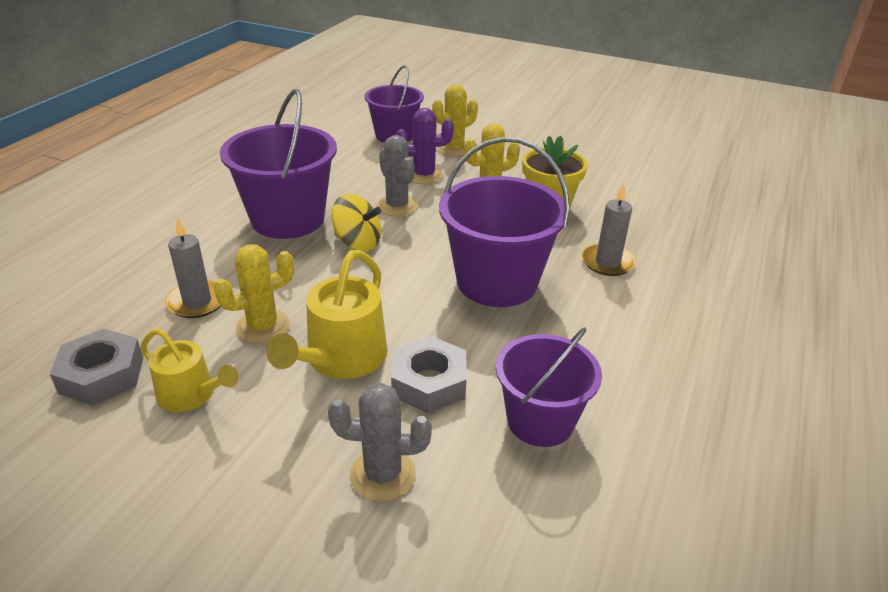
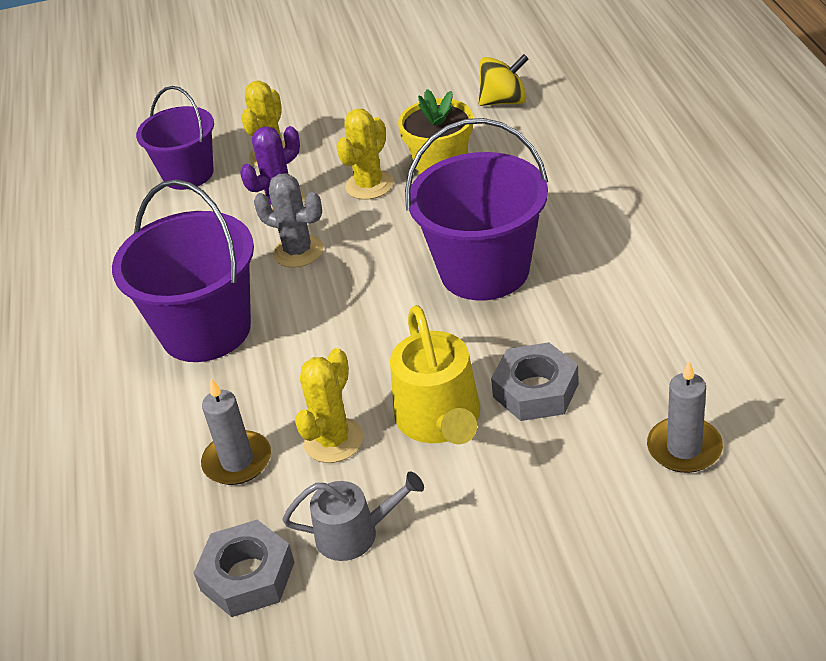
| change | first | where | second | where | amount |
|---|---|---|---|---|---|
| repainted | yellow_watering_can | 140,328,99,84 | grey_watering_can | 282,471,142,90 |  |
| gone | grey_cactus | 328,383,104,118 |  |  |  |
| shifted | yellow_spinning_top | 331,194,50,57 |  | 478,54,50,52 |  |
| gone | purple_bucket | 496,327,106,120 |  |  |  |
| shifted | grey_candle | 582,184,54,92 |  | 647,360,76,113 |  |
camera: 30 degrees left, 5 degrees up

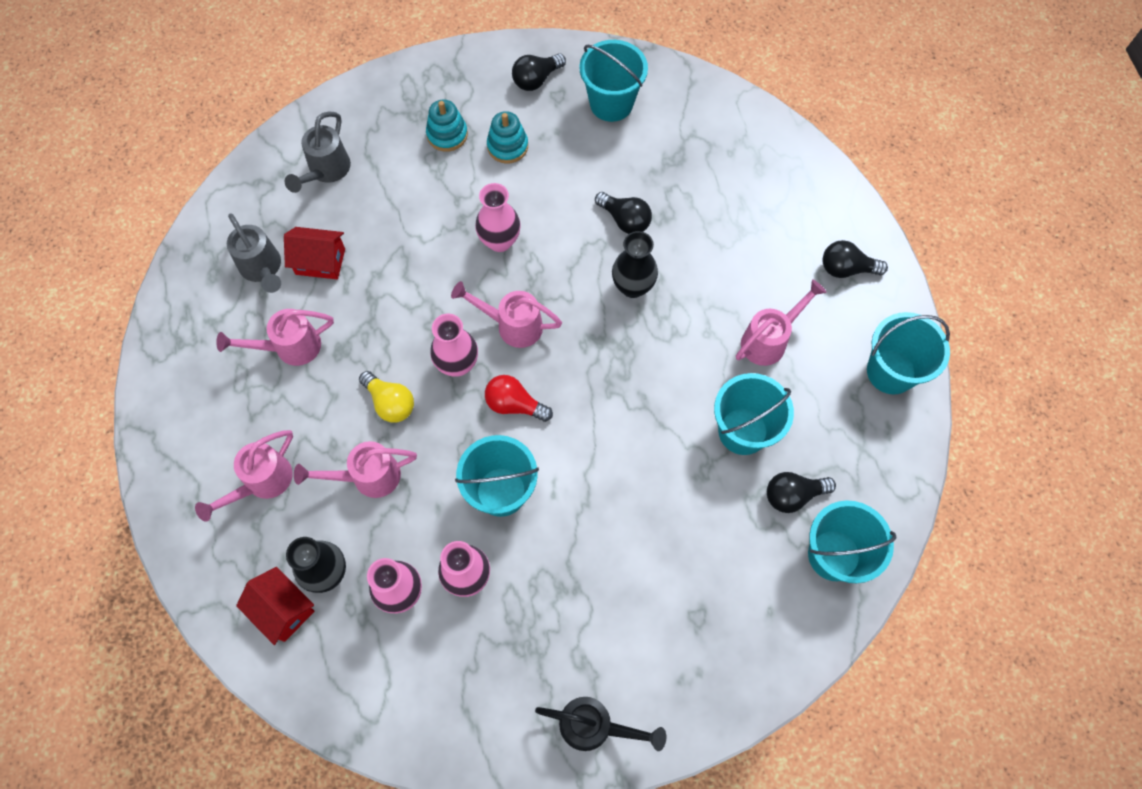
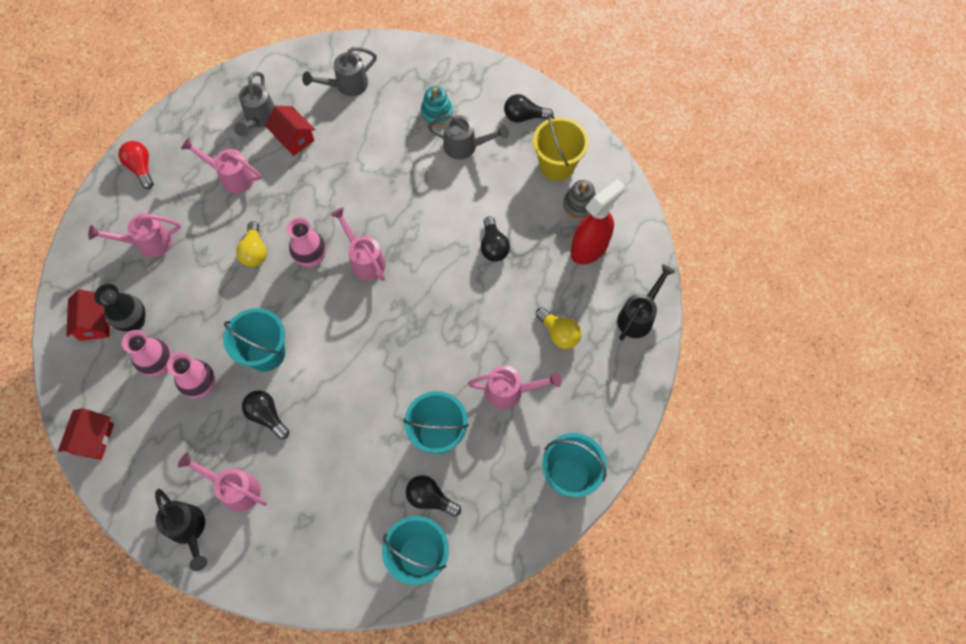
| change | first | where | second | where | amount |
|---|---|---|---|---|---|
| shifted | pink_watering_can | 294,441,123,57 |  | 178,453,89,59 |  |
| gone | pink_vase | 475,183,46,69 |  |  |  |
| shifted | red_light_bulb | 485,375,68,47 |  | 118,141,36,48 |  |
| swapped | turquoise_stacking_toy | 487,111,41,53 | grey_watering_can | 428,114,81,46 |  |
| repainted | turquoise_bucket | 580,40,68,82 | yellow_bucket | 533,114,56,67 |  |
| gone | black_vase | 612,231,46,67 |  |  |  |
| shifted | black_light_bulb | 822,240,66,38 |  | 242,390,48,49 |  |
| new |  |  | red_house | 58,408,56,52 |  |
| new |  |  | yellow_light_bulb | 536,308,45,41 |  |
| new |  |  | grey_stacking_toy | 563,180,33,40 |  |
| new |  |  | red_spray_bottle | 571,179,54,85 |  |
| new |  |  | black_watering_can | 617,264,58,76 |  |
camera: 40 degrees right, 0 degrees up

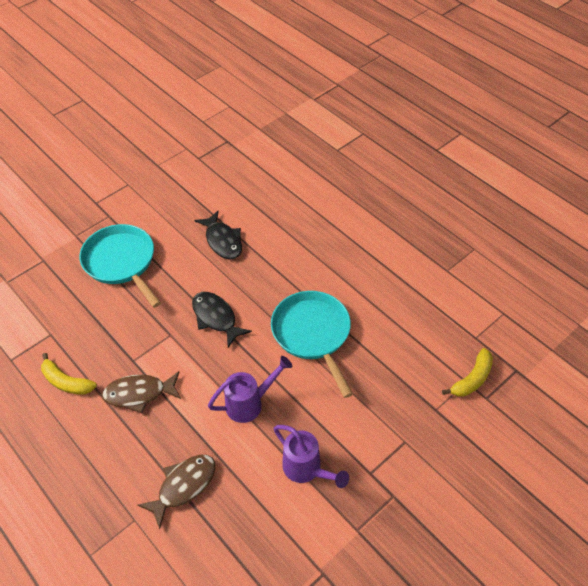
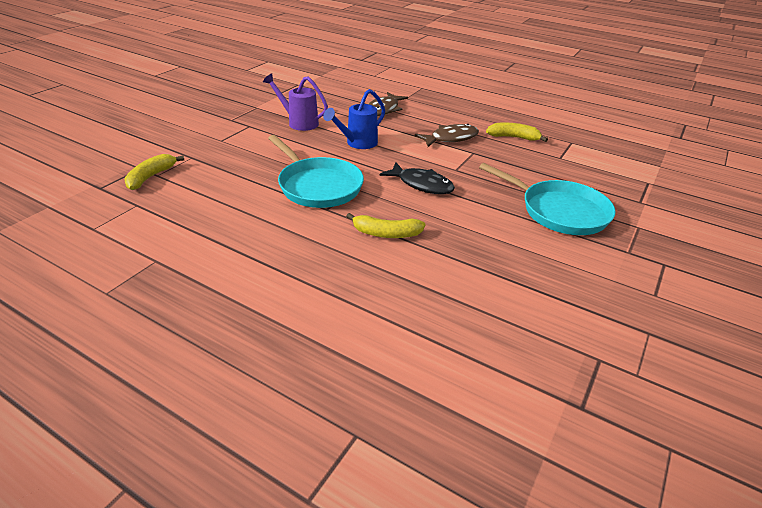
| change | first | where | second | where | amount |
|---|---|---|---|---|---|
| gone | black_fish | 195,211,47,48 |  |  |  |
| repainted | purple_watering_can | 208,356,84,67 | blue_watering_can | 323,89,62,60 |  |
| new |  |  | yellow_banana | 346,213,80,25 |  |
camera: 160 degrees right, 15 degrees down

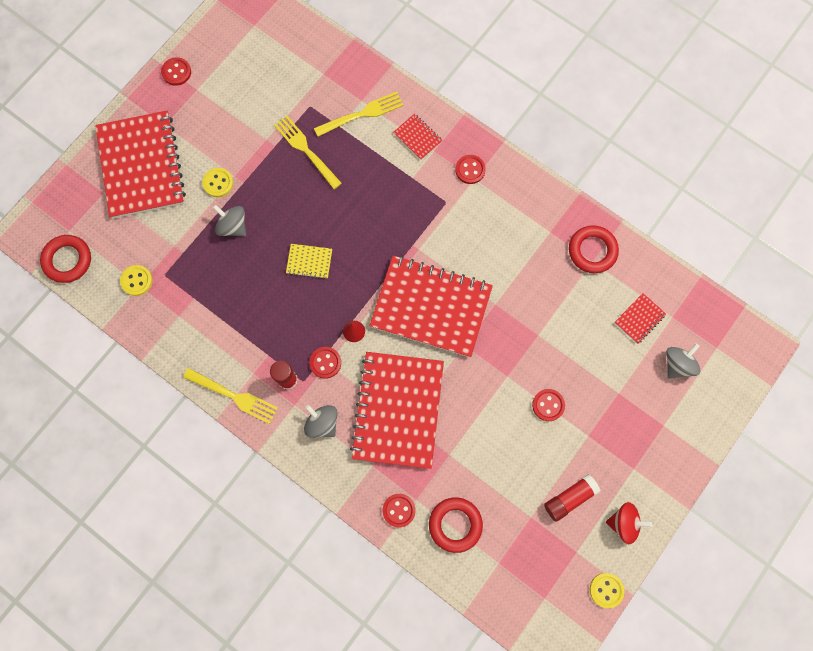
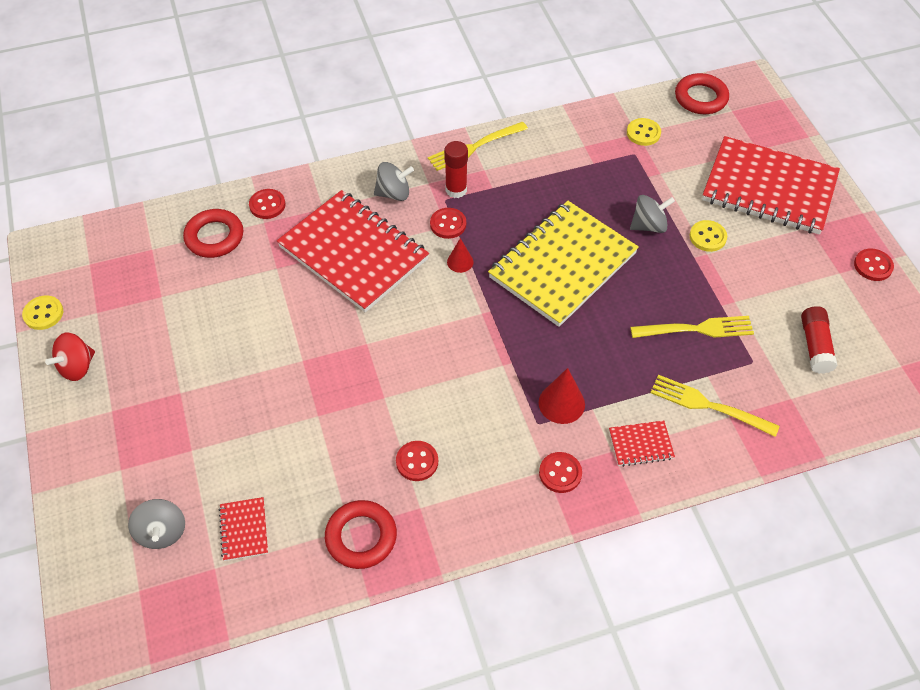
| change | first | where | second | where | amount |
|---|---|---|---|---|---|
| scaled | yellow_notebook | 286,244,46,35 |  | 488,201,151,126 | x2.45 |
| rotated | yellow_fork | 314,92,90,45 |  | 650,375,129,62 | 105 degrees clockwise |
| gone | red_notebook | 369,256,124,101 |  |  |  |
| shifted | red_button | 532,389,33,32 |  | 396,441,42,40 |  |
| shifted | red_glue_stick | 544,475,57,47 |  | 801,306,37,68 |  |
| new |  |  | red_cone | 539,368,46,56 |  |
camera: 125 degrees right, 20 degrees down

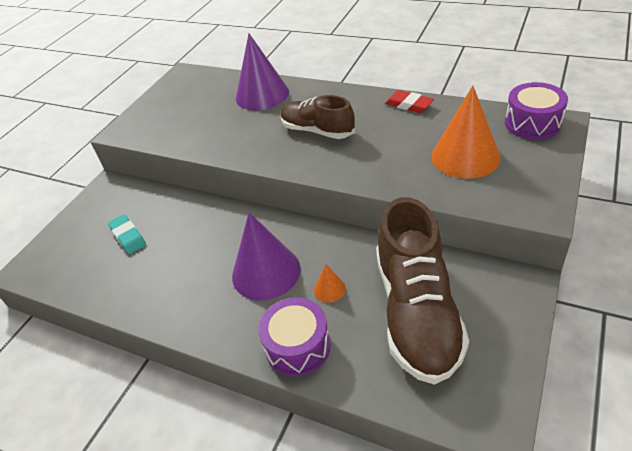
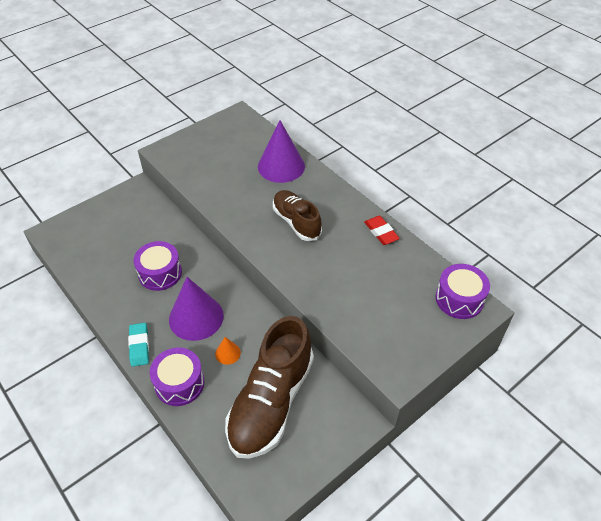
| change | first | where | second | where | amount |
|---|---|---|---|---|---|
| shifted | turquoise_eraser | 108,214,38,40 |  | 128,323,21,44 |  |
| gone | orange_cone | 431,86,70,93 |  |  |  |
| new |  |  | purple_drum | 134,241,48,50 |  |
camera: 20 degrees right, 5 degrees up

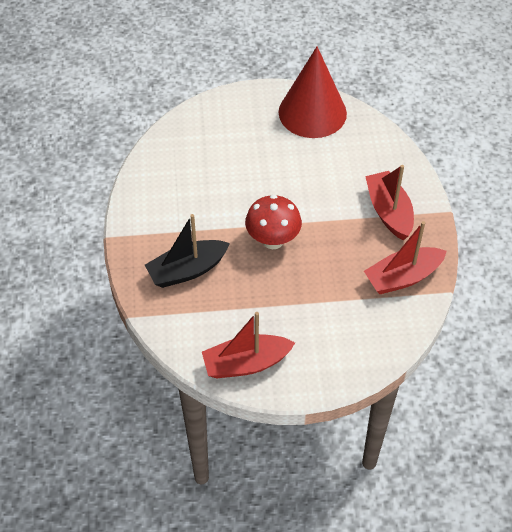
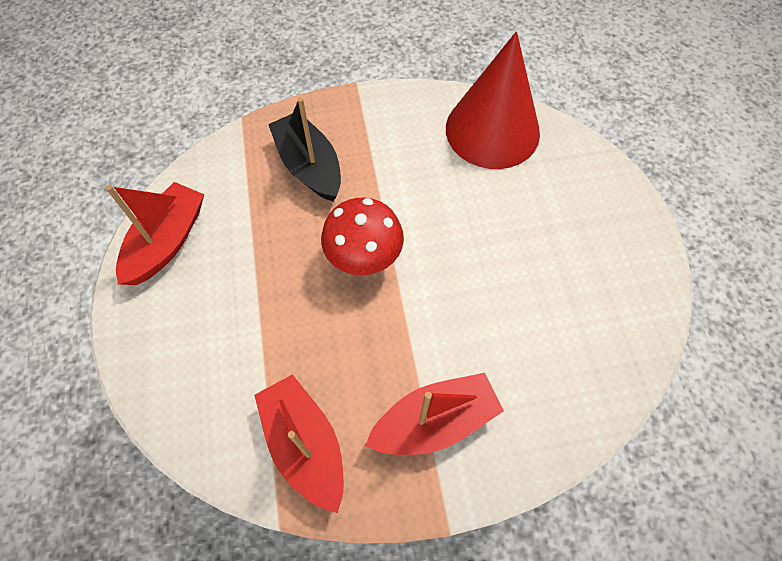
| change | first | where | second | where | amount |
|---|---|---|---|---|---|
| rotated | red_boat | 202,312,93,66 |  | 106,182,98,103 | 45 degrees clockwise |
| shifted | red_cone | 279,47,68,91 |  | 446,31,94,138 |  |
camera: 85 degrees right, 10 degrees up

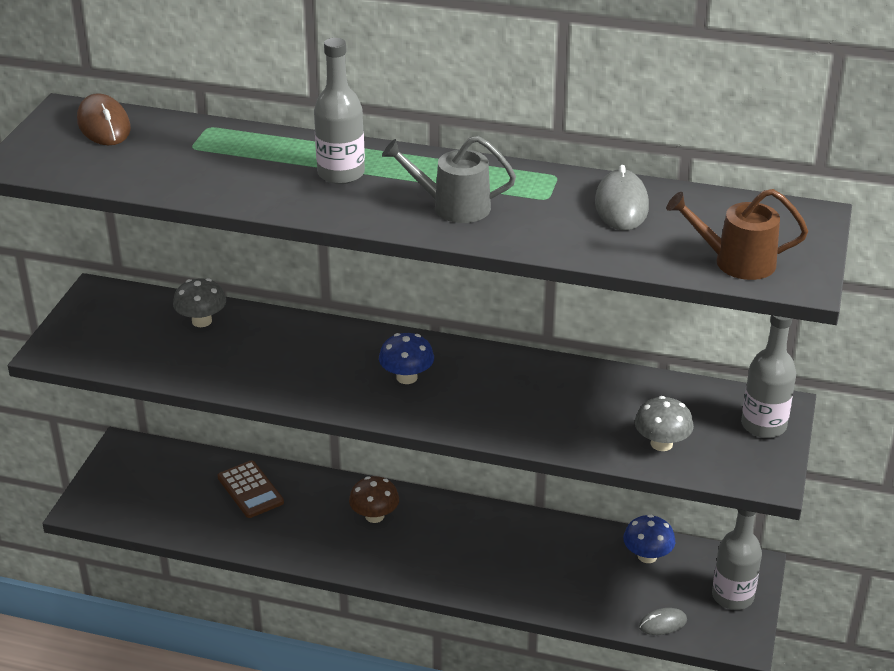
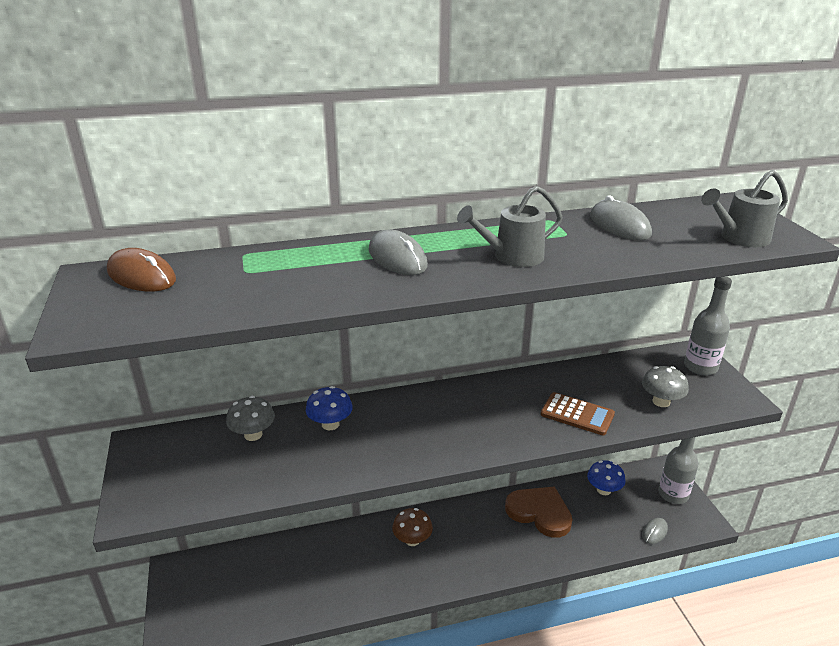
| change | first | where | second | where | amount |
|---|---|---|---|---|---|
| shifted | brown_calculator | 218,460,66,58 |  | 541,392,74,43 |  |
| swapped | grey_bottle | 314,38,51,146 | grey_mouse | 369,230,59,45 |  |
| shifted | blue_mushroom | 379,333,55,51 |  | 306,386,47,44 |  |
| repainted | brown_watering_can | 666,189,142,91 | grey_watering_can | 701,170,87,77 |  |
| new |  |  | brown_heart | 505,486,68,52 |  |
camera: 30 degrees left, 5 degrees down

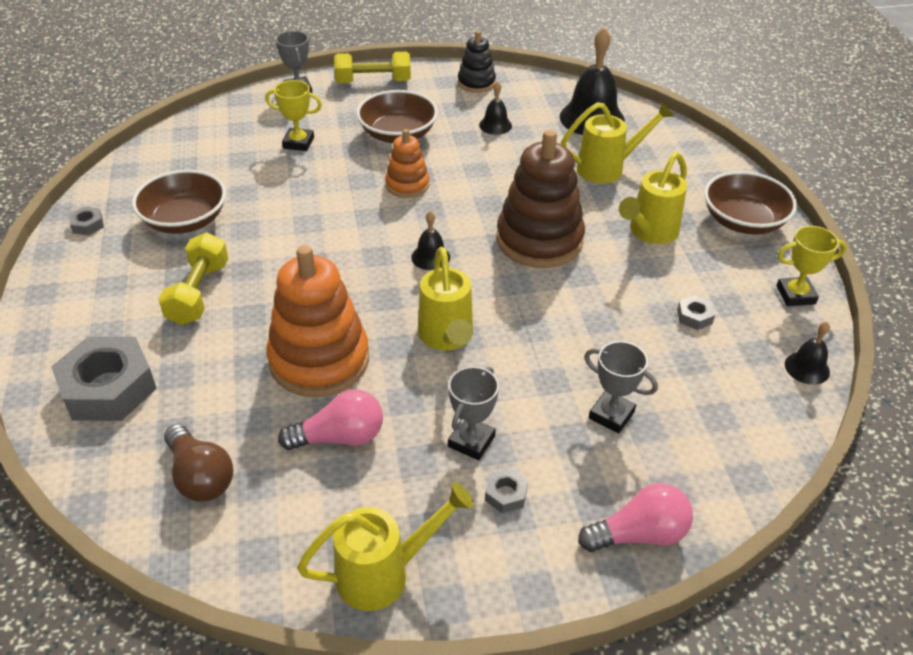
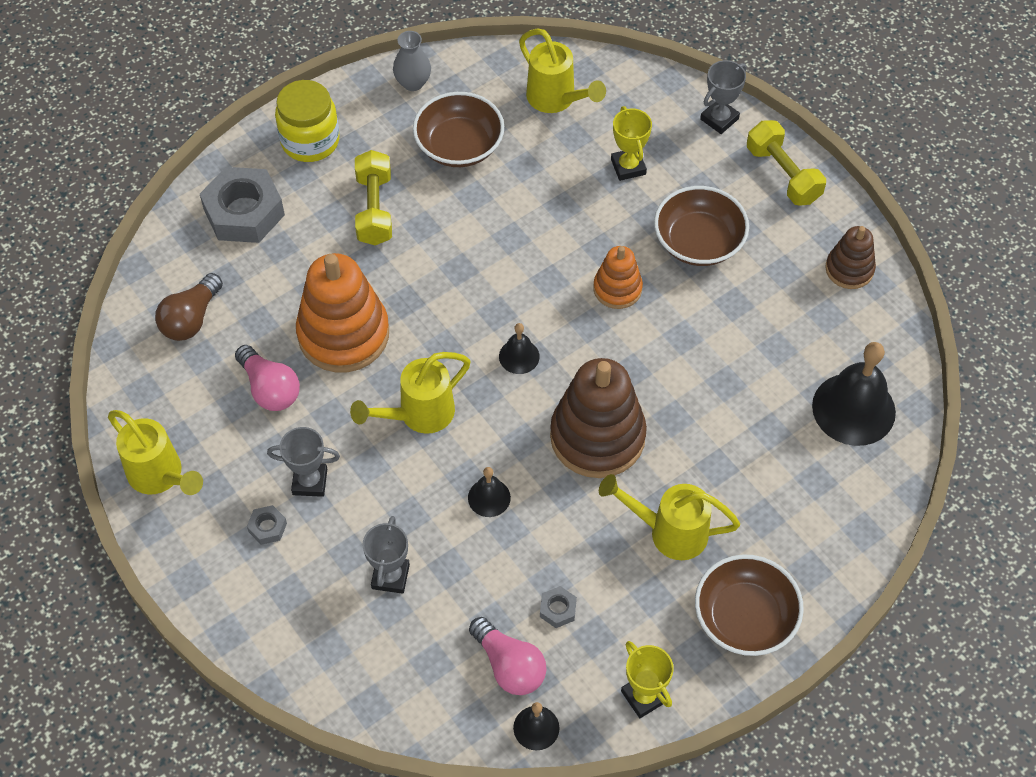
| change | first | where | second | where | amount |
|---|---|---|---|---|---|
| swapped | grey_nut | 69,207,35,29 | grey_vase | 393,31,38,60 |  |
| rotated | yellow_dumbbell | 158,232,70,93 |  | 355,150,37,95 | 75 degrees counterclockwise |
| repainted | black_stacking_toy | 458,31,38,62 | brown_stacking_toy | 825,226,51,63 |  |
| shifted | black_bell | 479,81,33,54 |  | 468,467,43,50 |  |
| shifted | yellow_watering_can | 561,101,113,82 |  | 519,28,87,85 |  |
| shifted | pink_light_bulb | 578,483,115,69 |  | 469,617,78,78 |  |
| new |  |  | yellow_jar | 275,80,65,82 |  |
camera: 65 degrees right, 15 degrees up

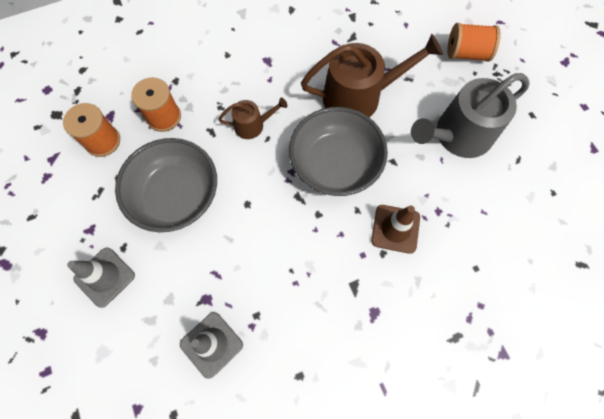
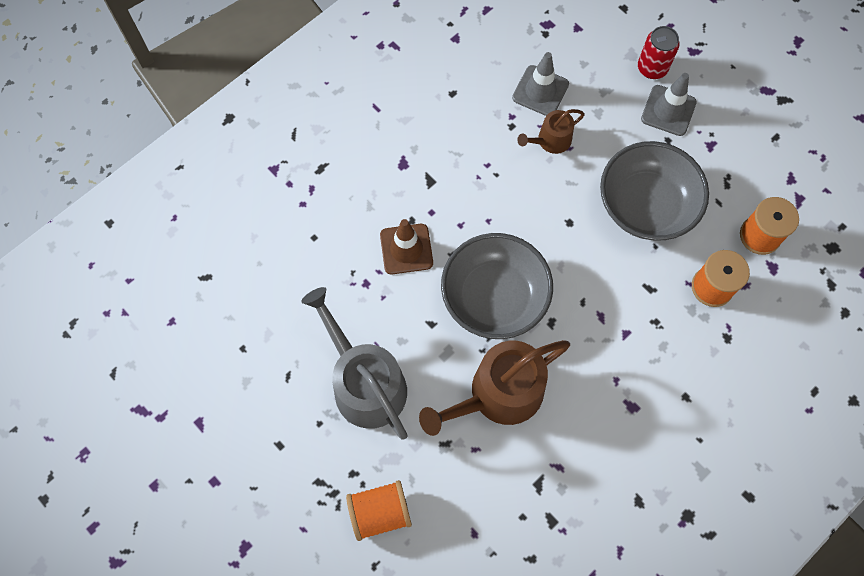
| change | first | where | second | where | amount |
|---|---|---|---|---|---|
| shifted | brown_watering_can | 218,97,69,42 |  | 517,109,68,45 |  |
| rotated | grey_watering_can | 411,73,119,85 |  | 301,287,107,152 | 75 degrees counterclockwise |
| new |  |  | red_can | 638,26,42,53 |  |
camera: 160 degrees right, 0 degrees up

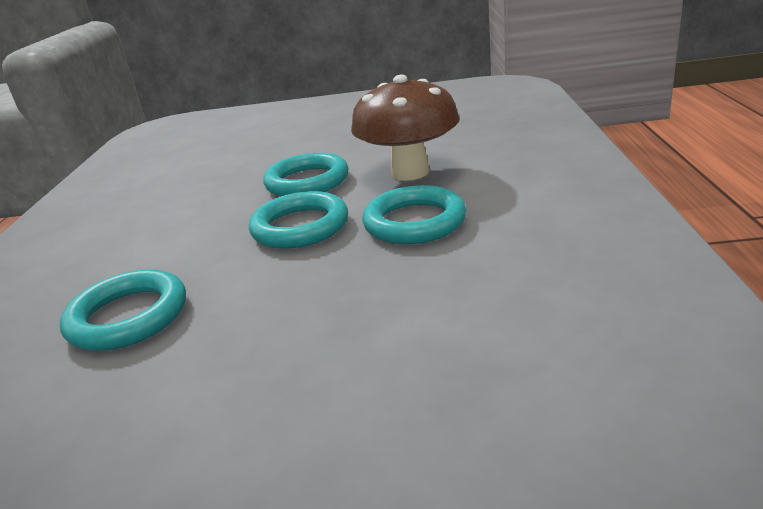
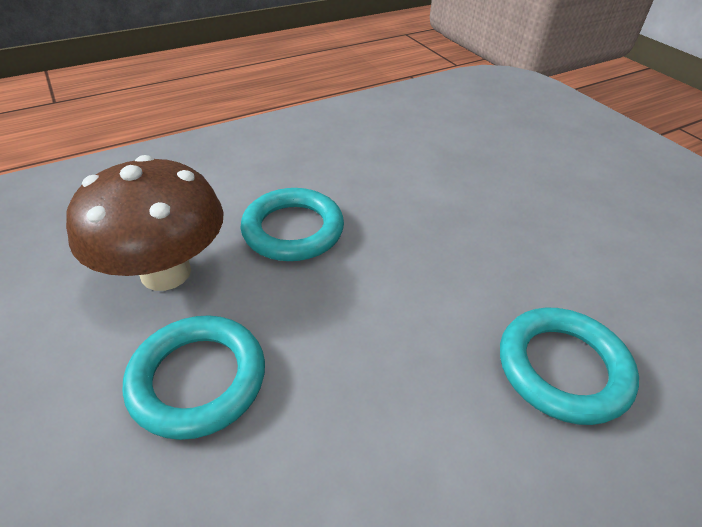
| change | first | where | second | where | amount |
|---|---|---|---|---|---|
| gone | turquoise_ring | 249,191,99,58 |  |  |  |
camera: 125 degrees left, 15 degrees up

